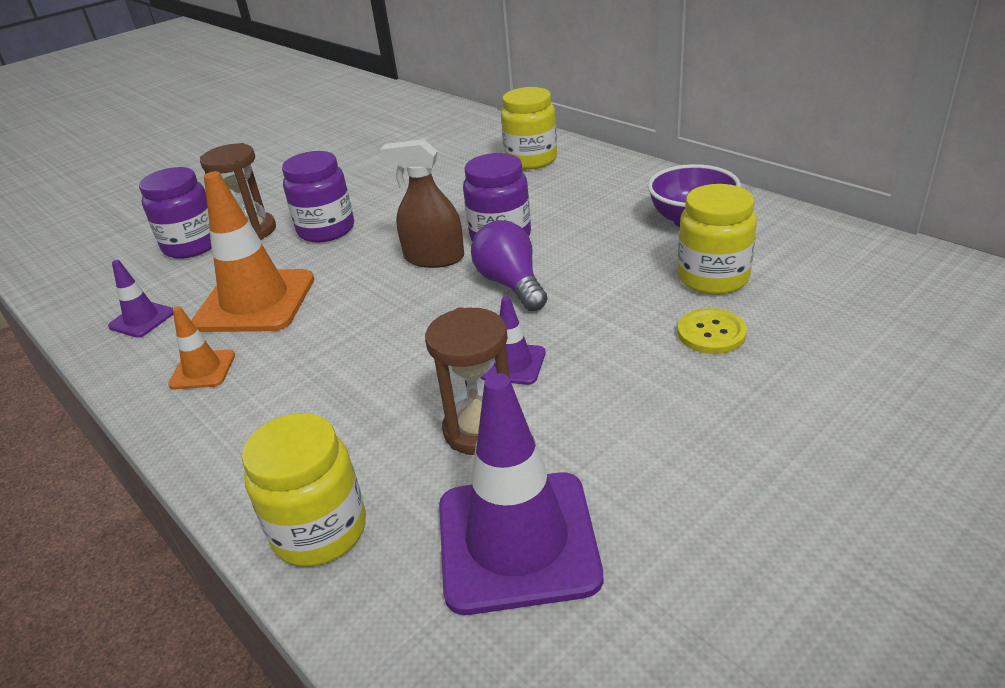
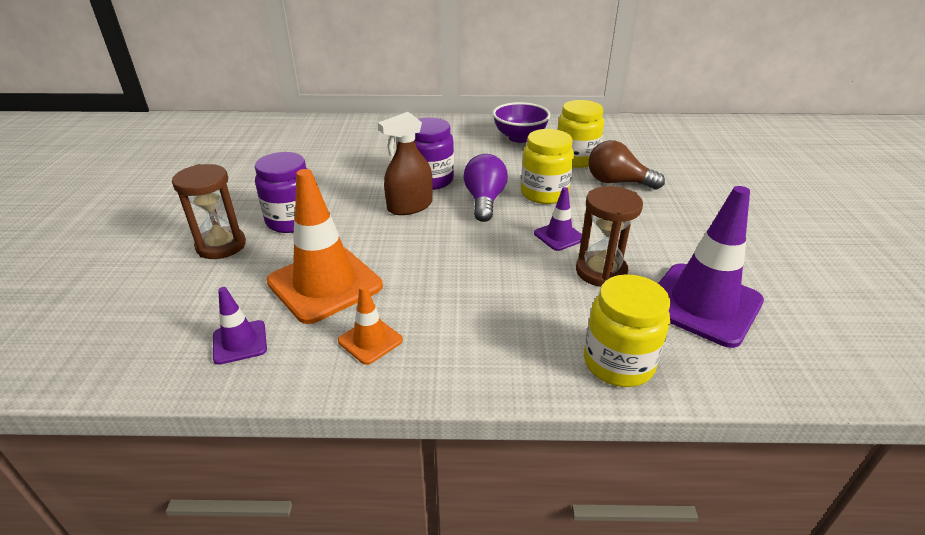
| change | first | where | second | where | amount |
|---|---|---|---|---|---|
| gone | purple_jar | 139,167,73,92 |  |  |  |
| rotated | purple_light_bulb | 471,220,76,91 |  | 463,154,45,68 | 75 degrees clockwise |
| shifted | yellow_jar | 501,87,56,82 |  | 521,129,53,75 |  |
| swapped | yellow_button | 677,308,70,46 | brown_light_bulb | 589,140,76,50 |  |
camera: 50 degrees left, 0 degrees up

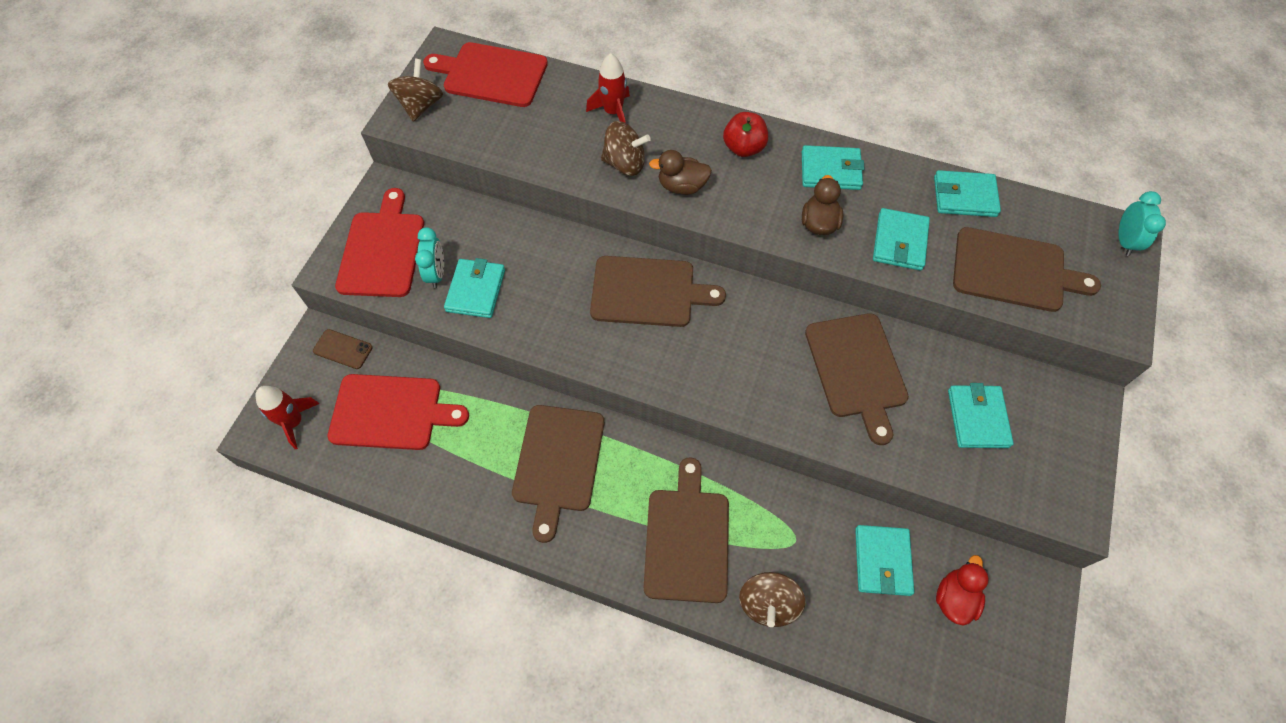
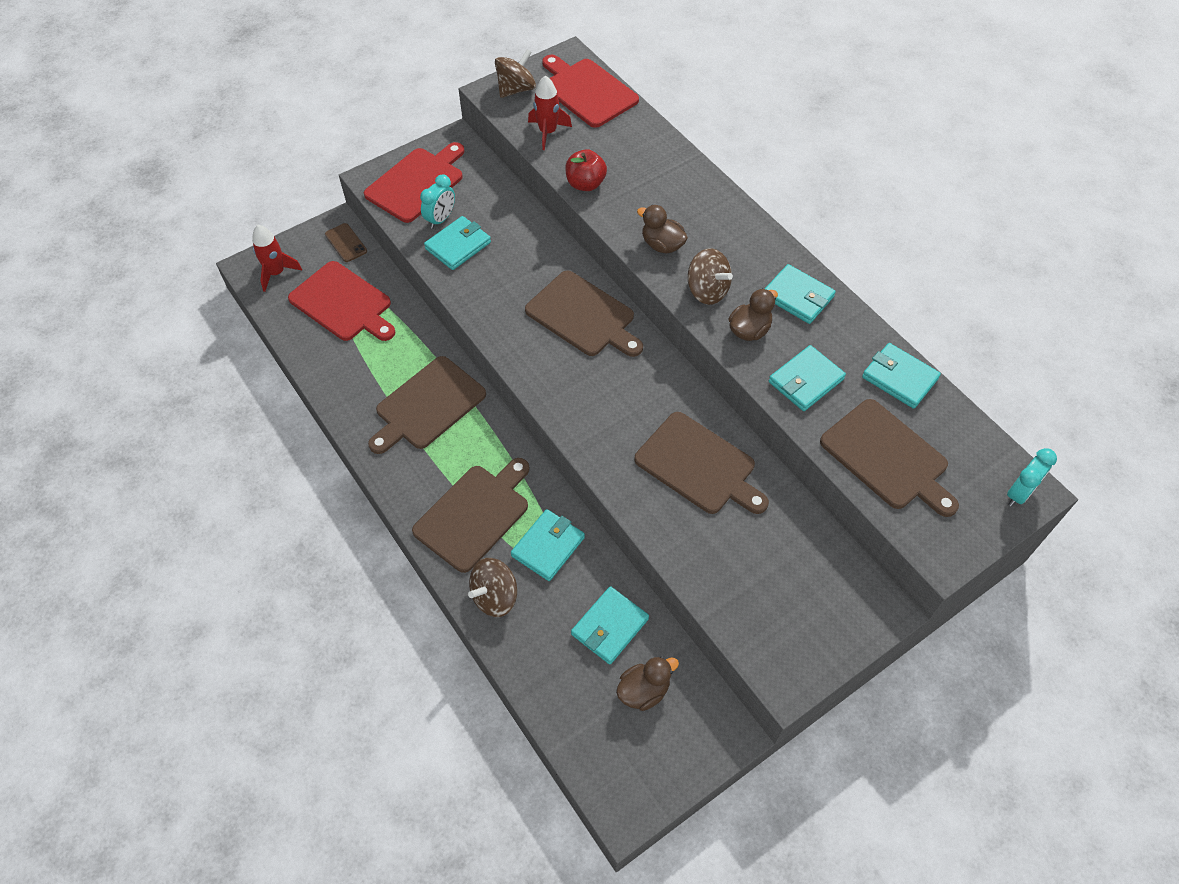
| change | first | where | second | where | amount |
|---|---|---|---|---|---|
| shifted | red_rocket | 586,53,44,70 |  | 528,75,44,75 |  |
| shifted | brown_spinning_top | 601,121,50,55 |  | 688,248,45,57 |  |
| shifted | red_apple | 723,112,45,45 |  | 565,149,42,42 |  |
| rotated | brown_cutting_board | 805,313,104,132 |  | 634,412,135,102 | 75 degrees counterclockwise |
| repainted | red_duck | 936,555,53,71 | brown_duck | 616,657,63,54 |  |
| shifted | turquoise_wallet | 948,383,66,65 |  | 511,509,74,72 |  |
camera: 35 degrees right, 5 degrees down

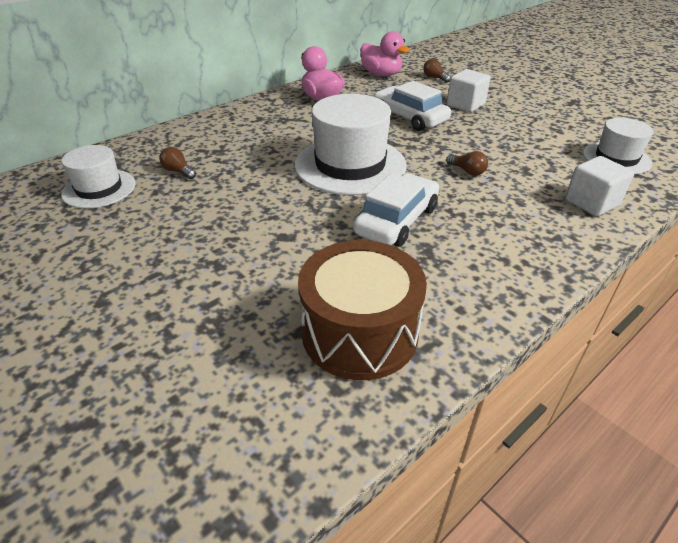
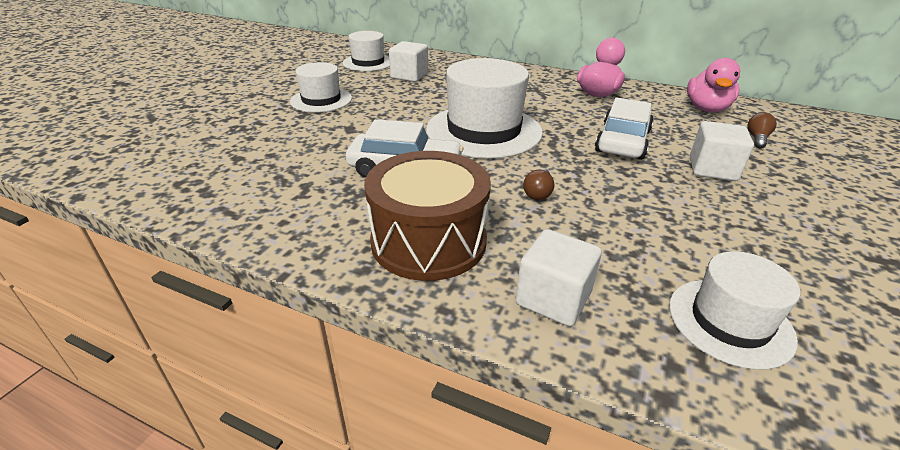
| change | first | where | second | where | amount |
|---|---|---|---|---|---|
| swapped | brown_light_bulb | 159,147,37,32 | white_cube | 389,41,39,41 |  |
| shifted | brown_drum | 298,240,129,140 |  | 364,151,127,130 |  |
| new |  |  | white_hat | 290,62,62,50 |  |
camera: 65 degrees right, 5 degrees down

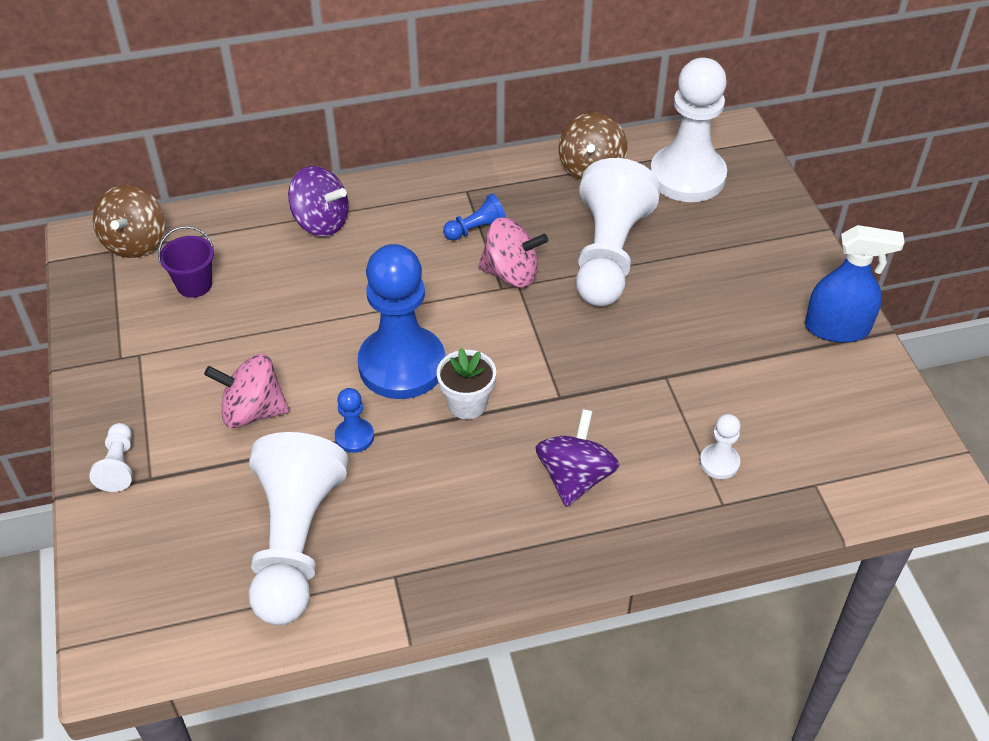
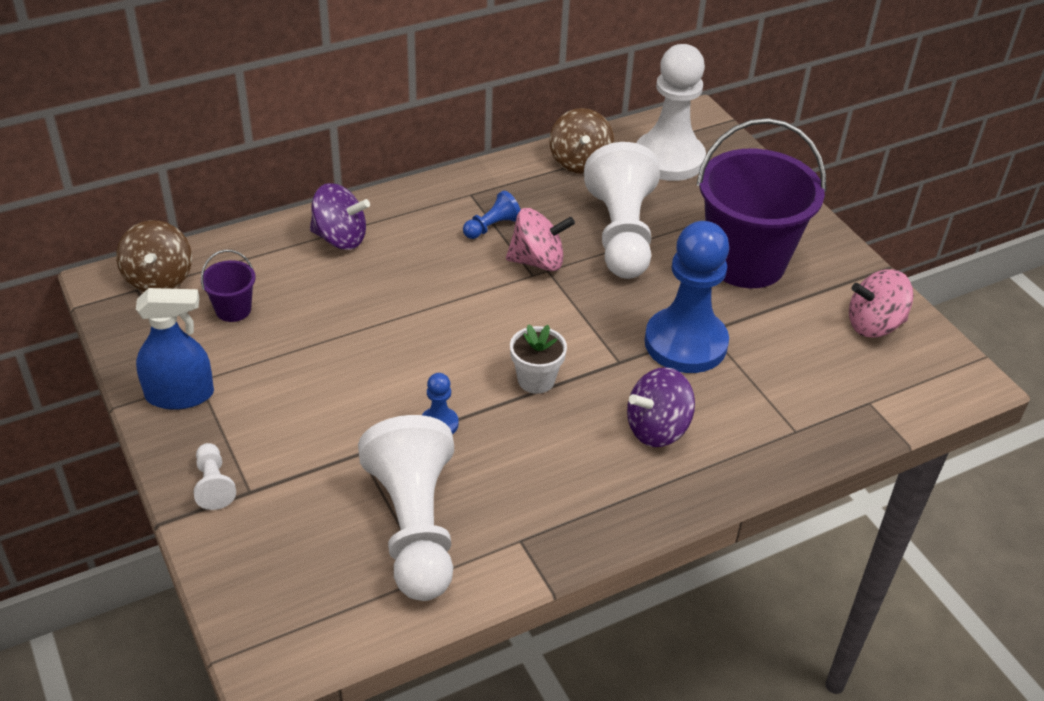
| change | first | where | second | where | amount |
|---|---|---|---|---|---|
| shifted | pink_spinning_top | 204,354,85,74 |  | 849,269,65,69 |  |
| shifted | blue_pawn | 358,244,87,155 |  | 644,221,85,152 |  |
| rotated | purple_spinning_top | 536,409,83,98 |  | 627,367,68,80 | 120 degrees counterclockwise |
| gone | white_pawn | 700,414,41,65 |  |  |  |
| shifted | blue_spray_bottle | 805,225,100,118 |  | 136,288,78,122 |  |
| new |  |  | purple_bucket | 697,118,129,170 |  |
camera: 15 degrees left, 5 degrees down

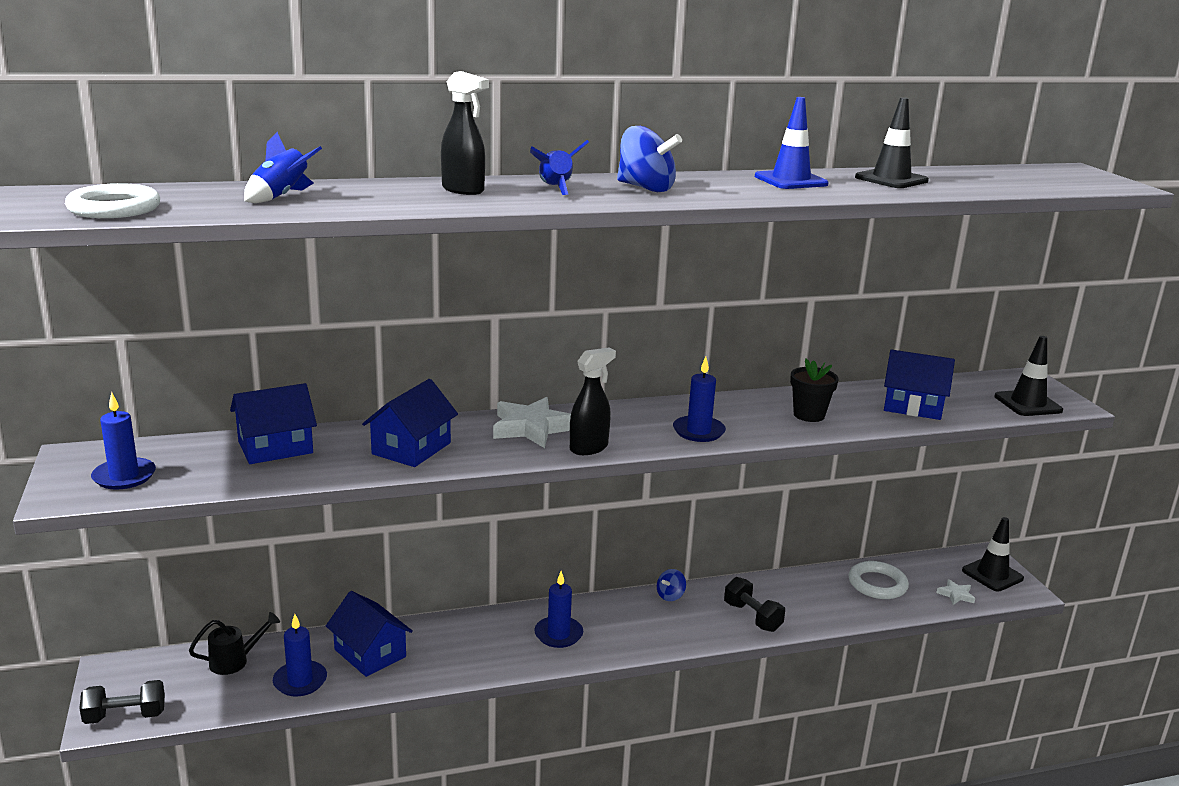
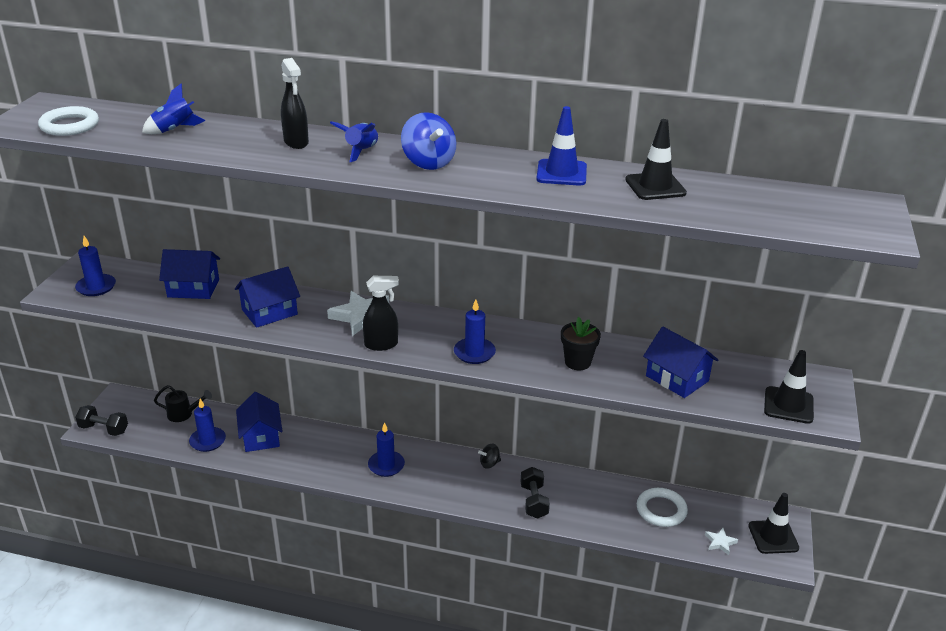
| change | first | where | second | where | amount |
|---|---|---|---|---|---|
| repainted | blue_spinning_top | 657,569,29,32 | black_spinning_top | 478,444,23,25 |  |
camera: 30 degrees right, 10 degrees up

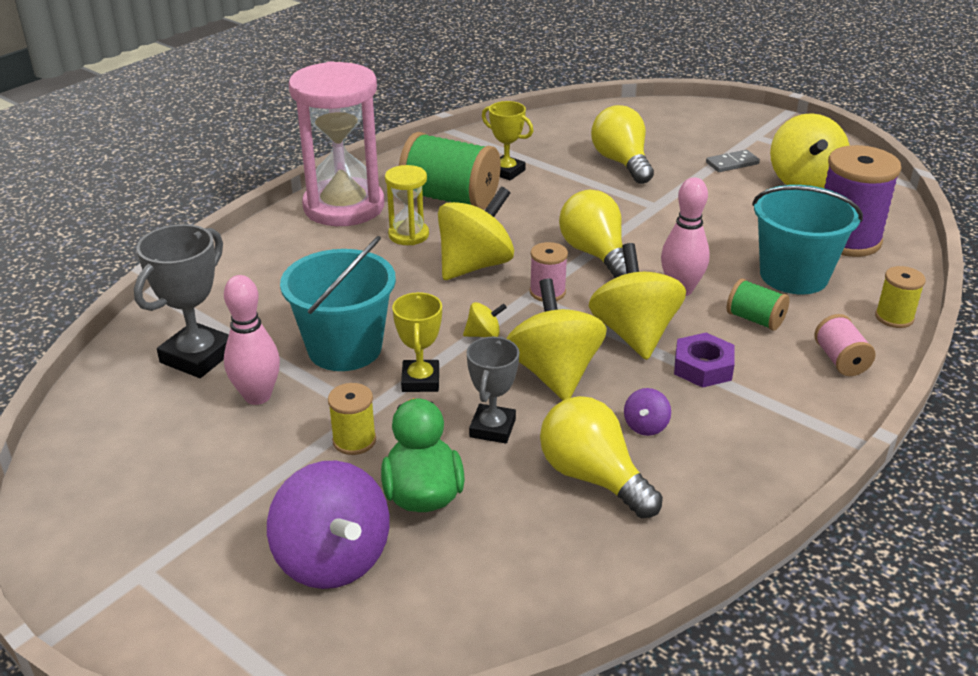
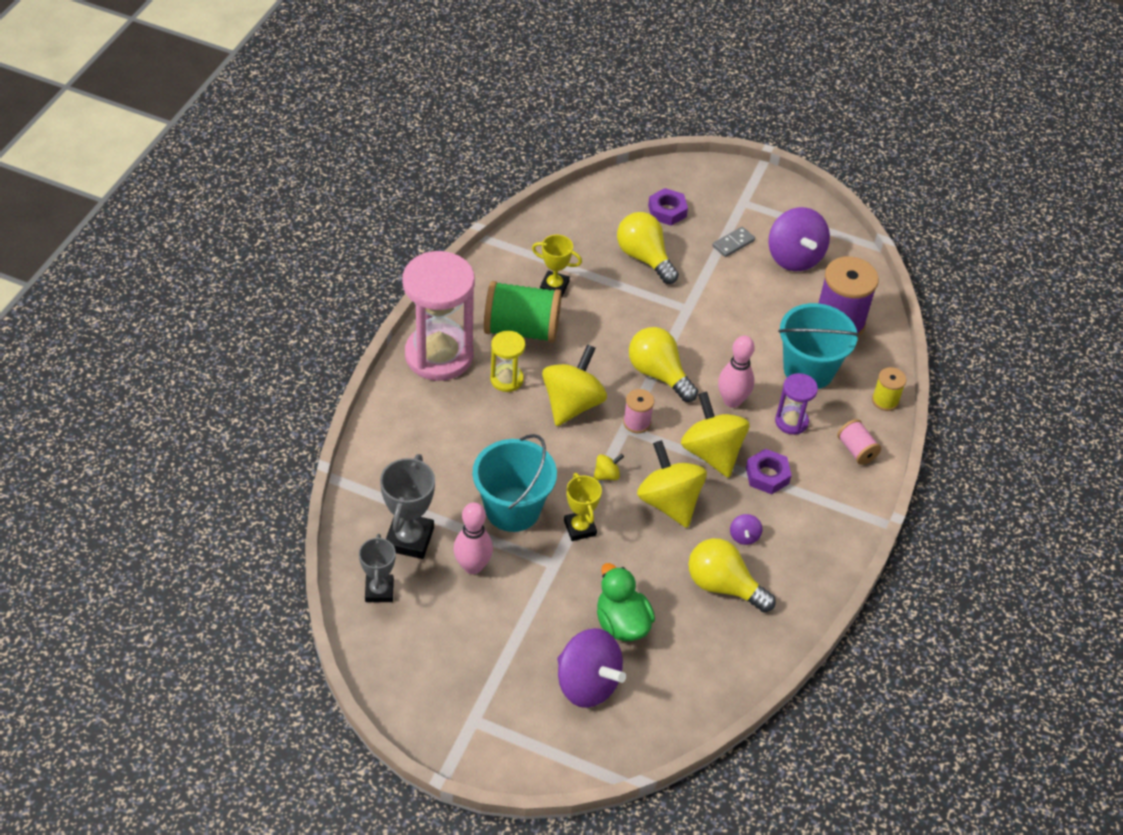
| change | first | where | second | where | amount |
|---|---|---|---|---|---|
| gone | yellow_spool | 328,383,48,72 |  |  |  |
| shifted | grey_trophy | 467,336,52,107 |  | 359,534,37,68 |  |
| swapped | green_spool | 727,279,63,52 | purple_hourglass | 775,373,43,62 |  |
| repainted | yellow_spinning_top | 770,113,80,75 | purple_spinning_top | 769,207,61,64 |  |
| new |  |  | purple_nut | 648,188,40,38 |  |
camera: 20 degrees left, 15 degrees up

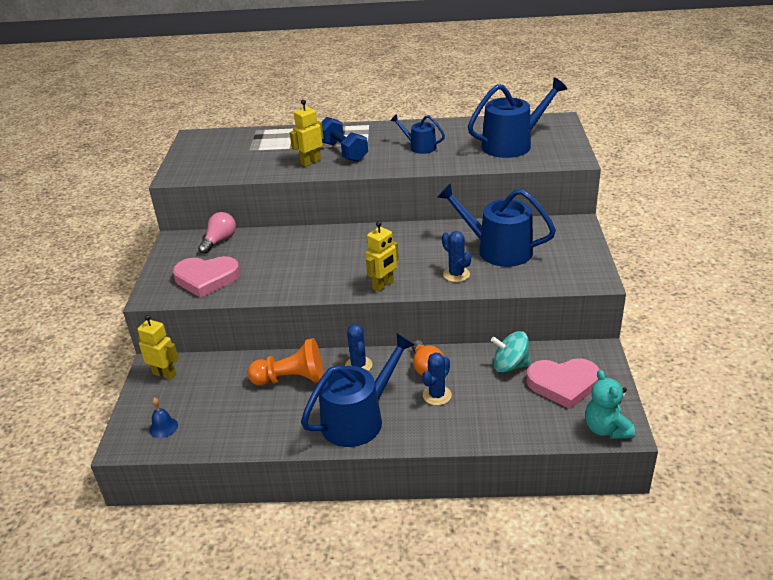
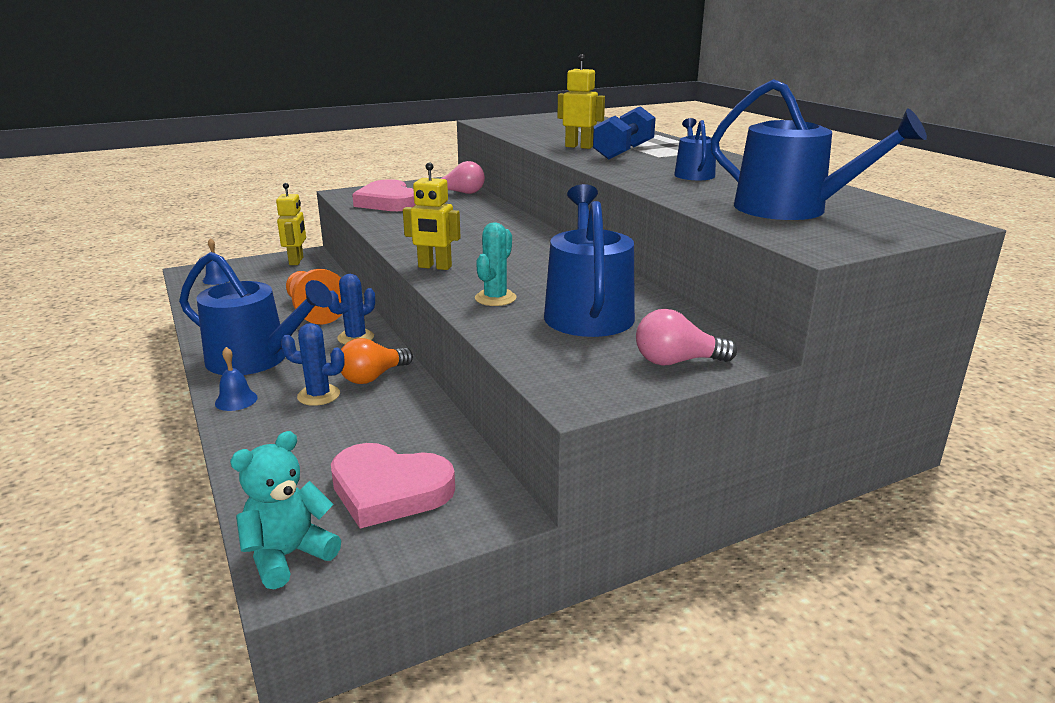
| change | first | where | second | where | amount |
|---|---|---|---|---|---|
| repainted | blue_cactus | 442,231,29,51 | turquoise_cactus | 475,223,42,83 |  |
| gone | turquoise_spinning_top | 491,331,39,41 |  |  |  |
| rotated | pink_heart | 526,358,74,51 |  | 331,443,124,85 | 45 degrees counterclockwise |
| new |  |  | blue_bell | 215,347,43,64 |  |
| new |  |  | pink_light_bulb | 636,309,101,56 |  |
camera: 60 degrees right, 10 degrees down

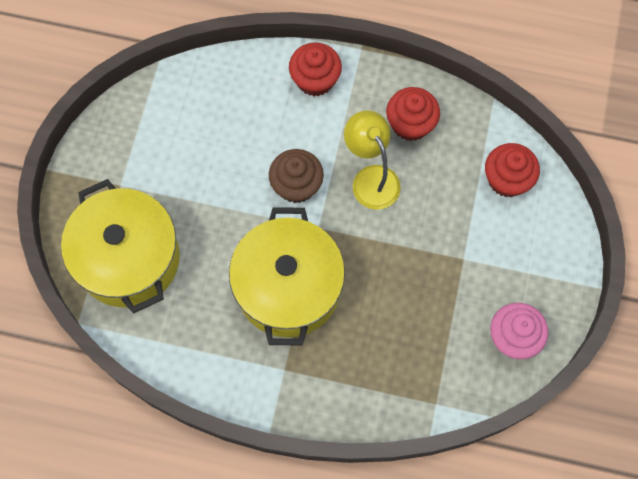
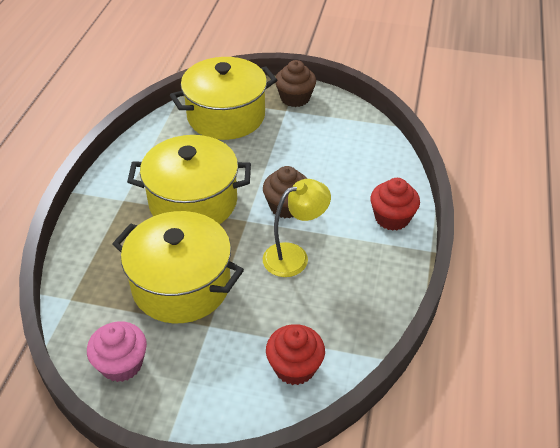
| change | first | where | second | where | amount |
|---|---|---|---|---|---|
| gone | red_cupcake | 386,87,54,54 |  |  |  |
| new |  |  | yellow_pot | 113,211,131,112 |  |
| new |  |  | brown_cupcake | 275,60,41,47 |  |
camera: 90 degrees right, 25 degrees down

